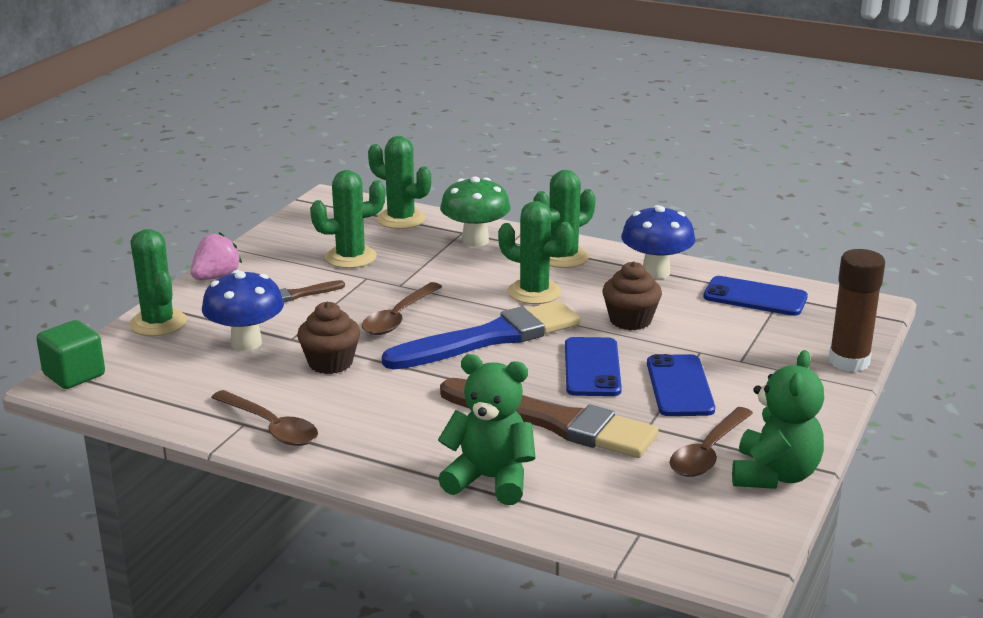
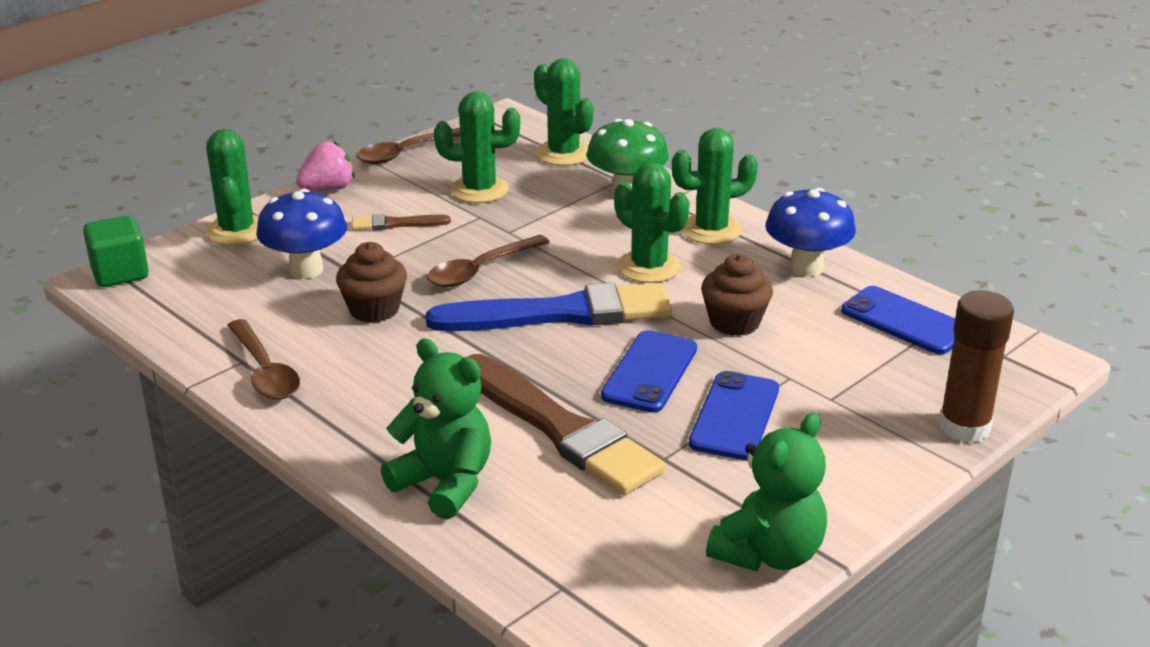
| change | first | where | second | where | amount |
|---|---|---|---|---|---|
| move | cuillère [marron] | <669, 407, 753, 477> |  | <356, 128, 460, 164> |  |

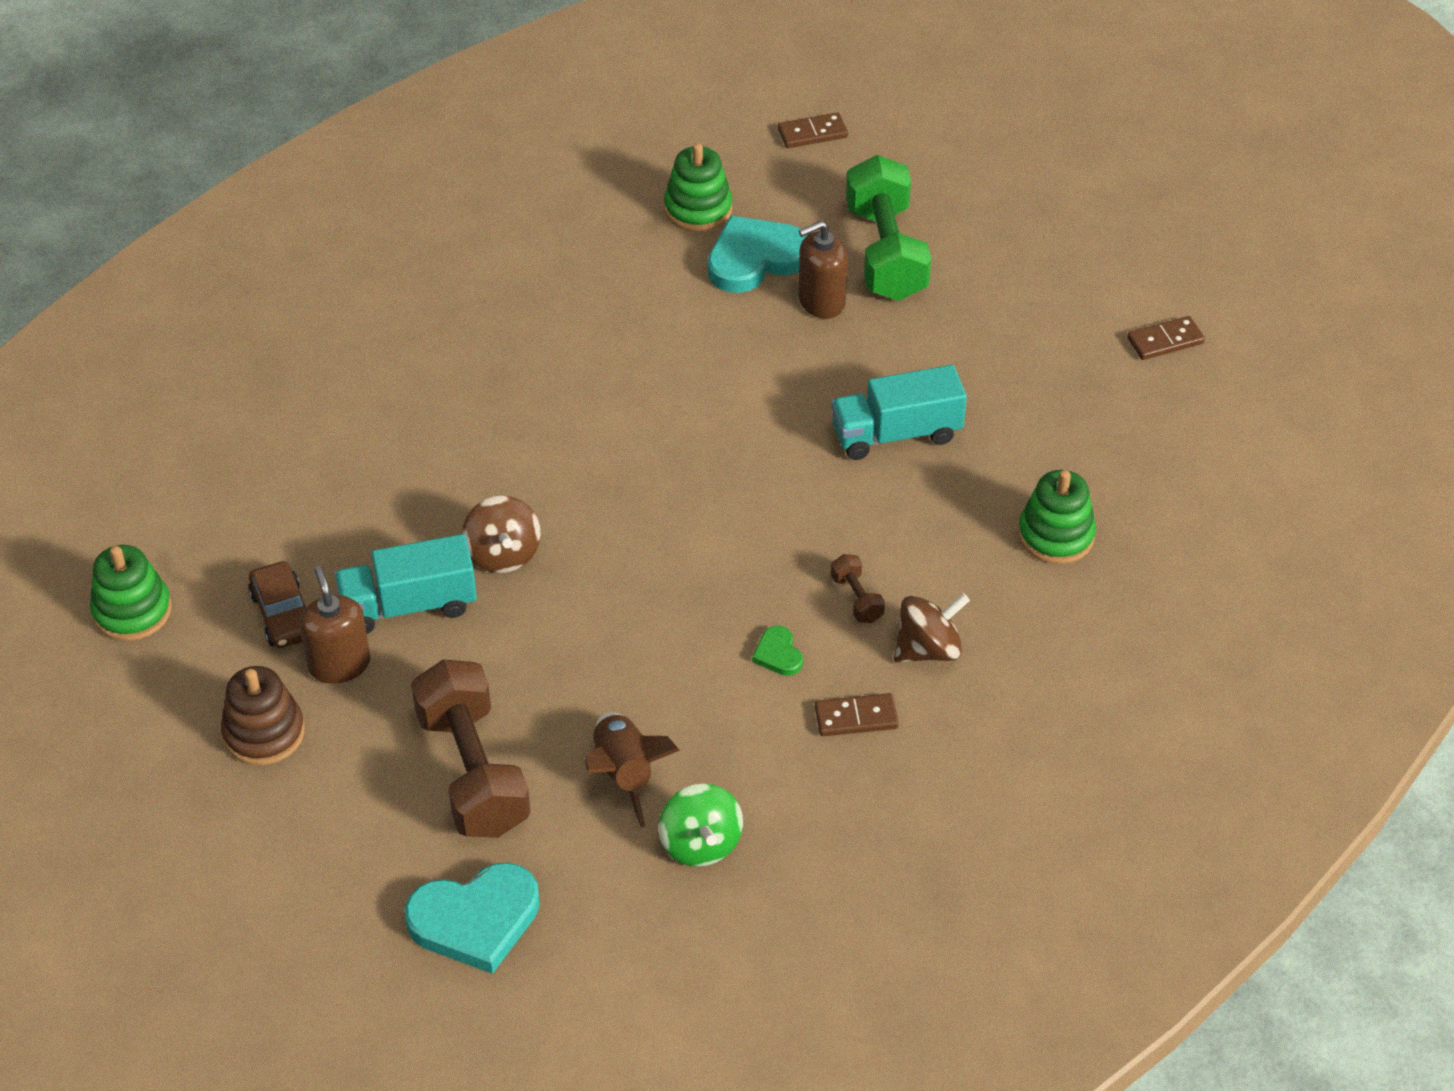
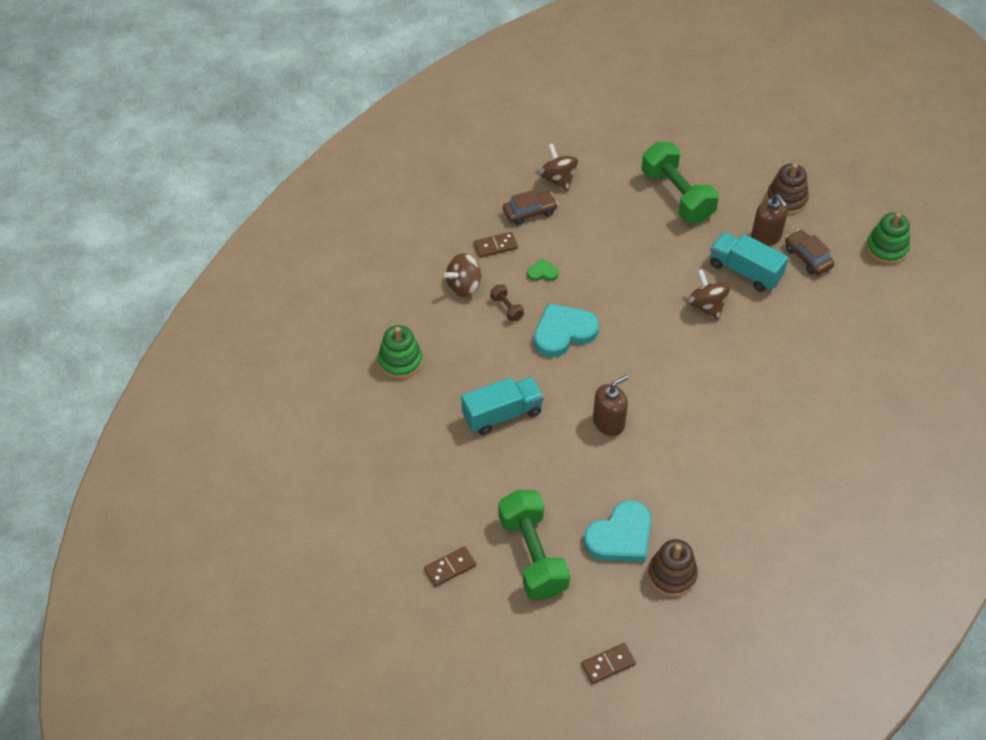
| change | first | where | second | where | amount |
|---|---|---|---|---|---|
| recolor | jouet à empiler [vert] | <664, 143, 732, 232> | jouet à empiler [marron] | <648, 539, 698, 597> |  |
| move | distributeur de savon [marron] | <798, 221, 848, 319> |  | <593, 375, 629, 436> |  |
| move | domino [marron] | <1127, 316, 1205, 360> |  | <424, 546, 476, 587> |  |
| rotate | camion [turquoise] | <334, 534, 477, 634> |  | <710, 232, 788, 292> | 120 degrees counterclockwise |
| rotate | cœur [vert] | <752, 626, 803, 676> |  | <527, 258, 559, 281> | 60 degrees counterclockwise |
| recolor | haltère [marron] | <411, 659, 531, 838> | haltère [vert] | <641, 142, 719, 222> |  |
| delete | fusée [marron] | <584, 712, 680, 828> |  |  |  |
| recolor | toupie [vert] | <659, 783, 743, 867> | toupie [marron] | <539, 144, 578, 192> |  |
| move | cœur [turquoise] | <405, 863, 540, 974> |  | <534, 304, 599, 357> |  |
| insert |  |  | voiture [marron] | <503, 190, 558, 225> |  |

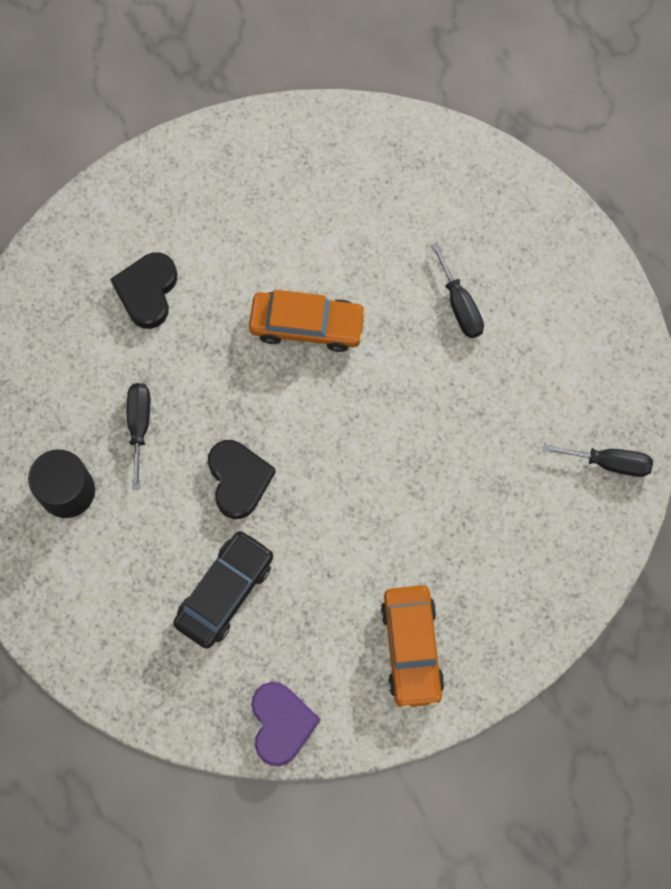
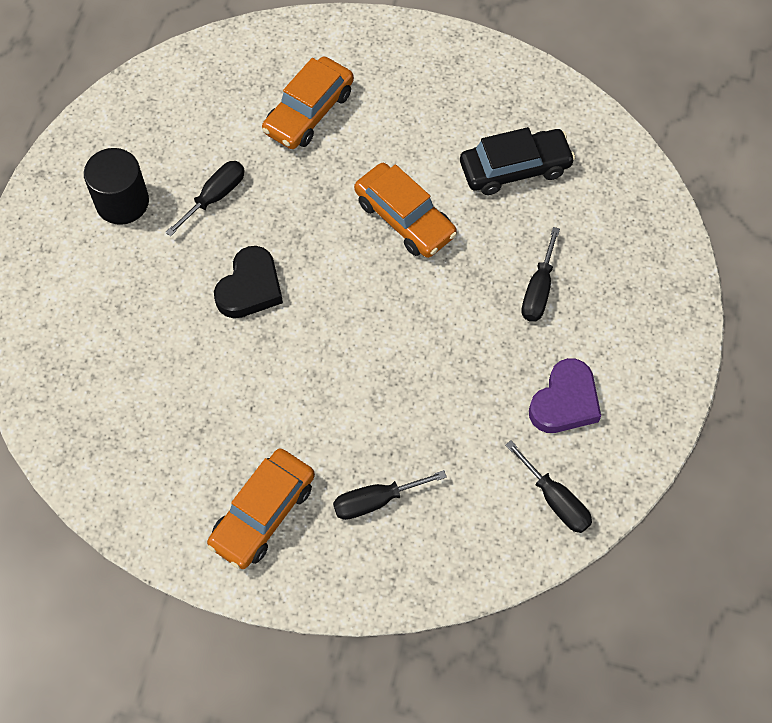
| change | first | where | second | where | amount |
|---|---|---|---|---|---|
| replace | cœur [noir] | <110, 253, 177, 329> | voiture [orange] | <262, 57, 354, 149> |  |
| move | voiture [noir] | <173, 530, 273, 649> |  | <460, 127, 575, 195> |  |
| move | cœur [violet] | <251, 682, 321, 766> |  | <529, 358, 601, 433> |  |
| insert |  |  | tournevis [noir] | <333, 470, 447, 520> |  |

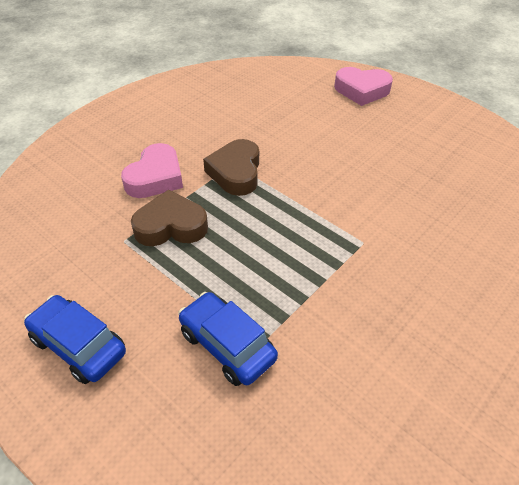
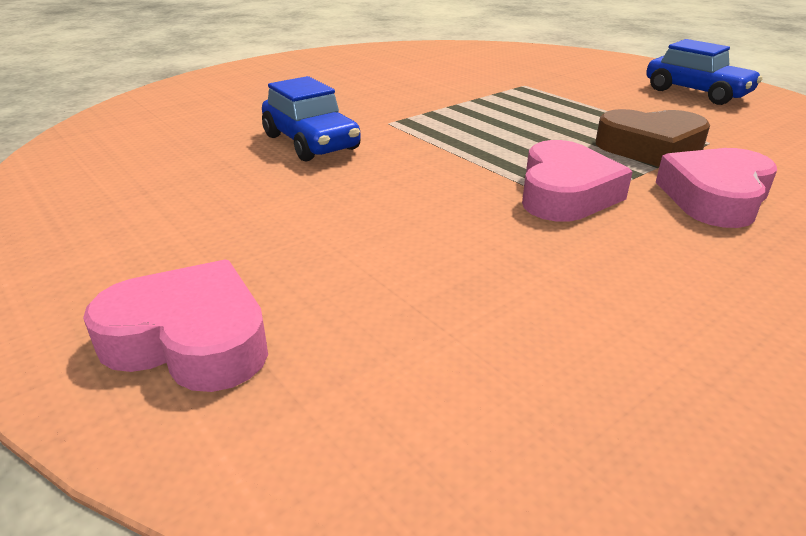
| change | first | where | second | where | amount |
|---|---|---|---|---|---|
| recolor | cœur [marron] | <203, 139, 259, 196> | cœur [rose] | <522, 140, 633, 222> |  |
| move | voiture [bleu] | <178, 292, 278, 386> |  | <262, 76, 361, 162> |  |

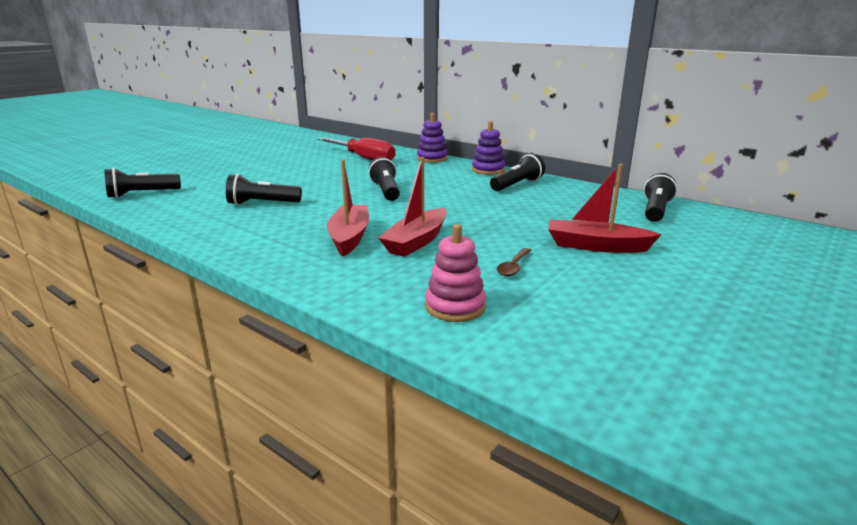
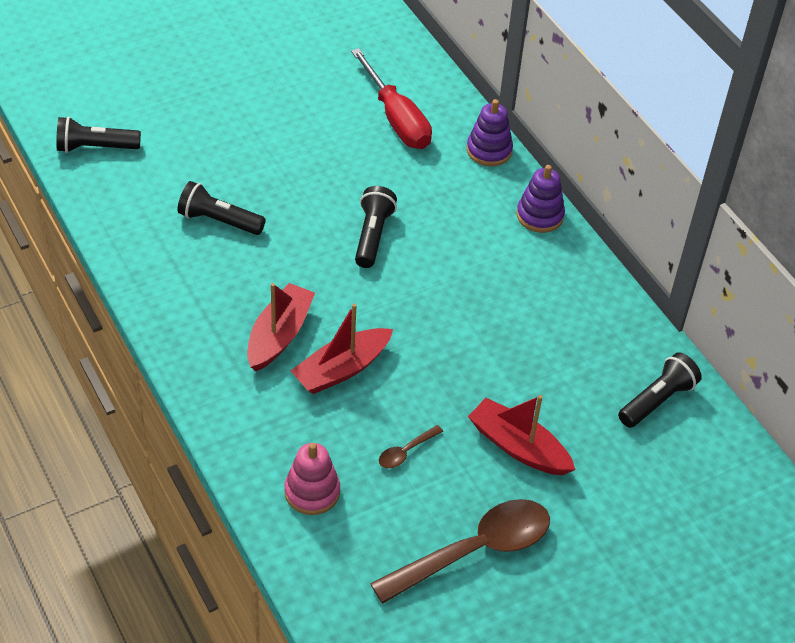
| change | first | where | second | where | amount |
|---|---|---|---|---|---|
| delete | lampe de poche [noir] | <490, 154, 545, 191> |  |  |  |
| insert |  |  | cuillère [marron] | <370, 499, 550, 604> |  |

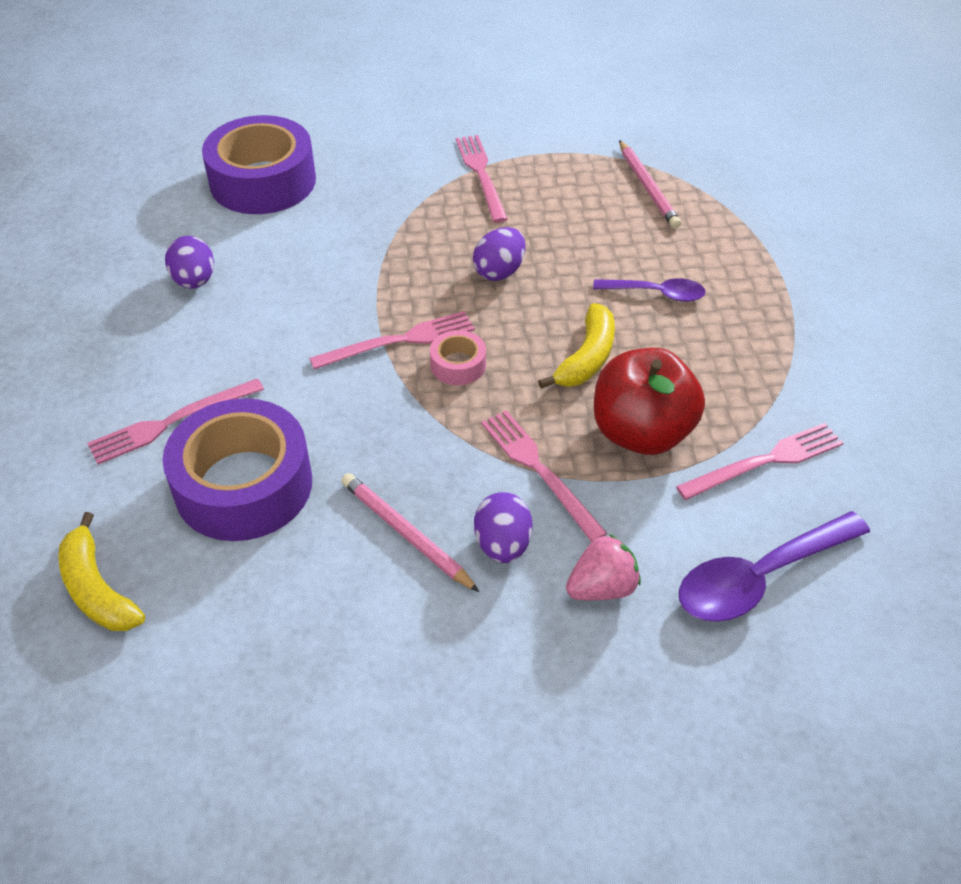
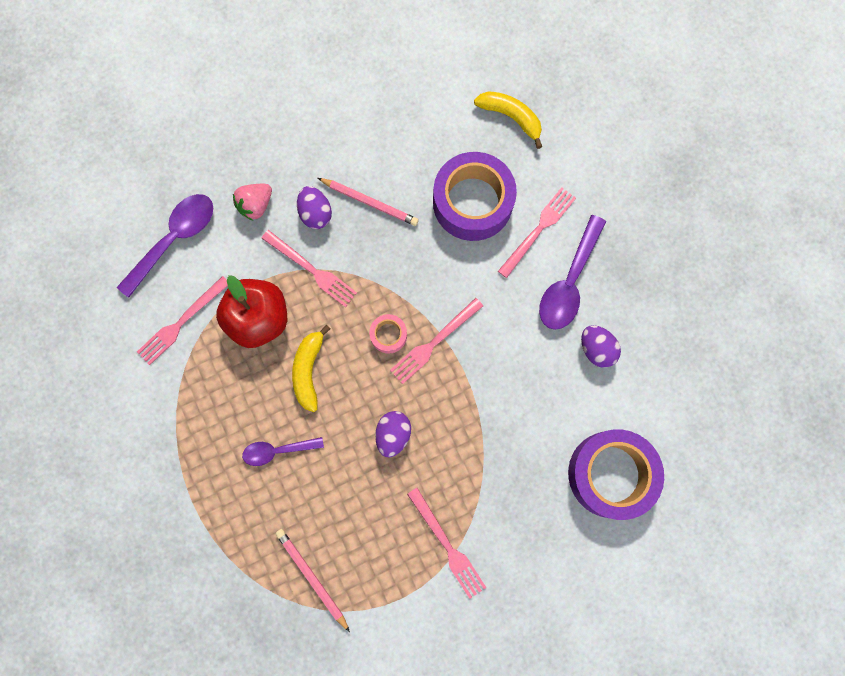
| change | first | where | second | where | amount |
|---|---|---|---|---|---|
| insert |  |  | cuillère [violet] | <539, 215, 606, 330> |  |

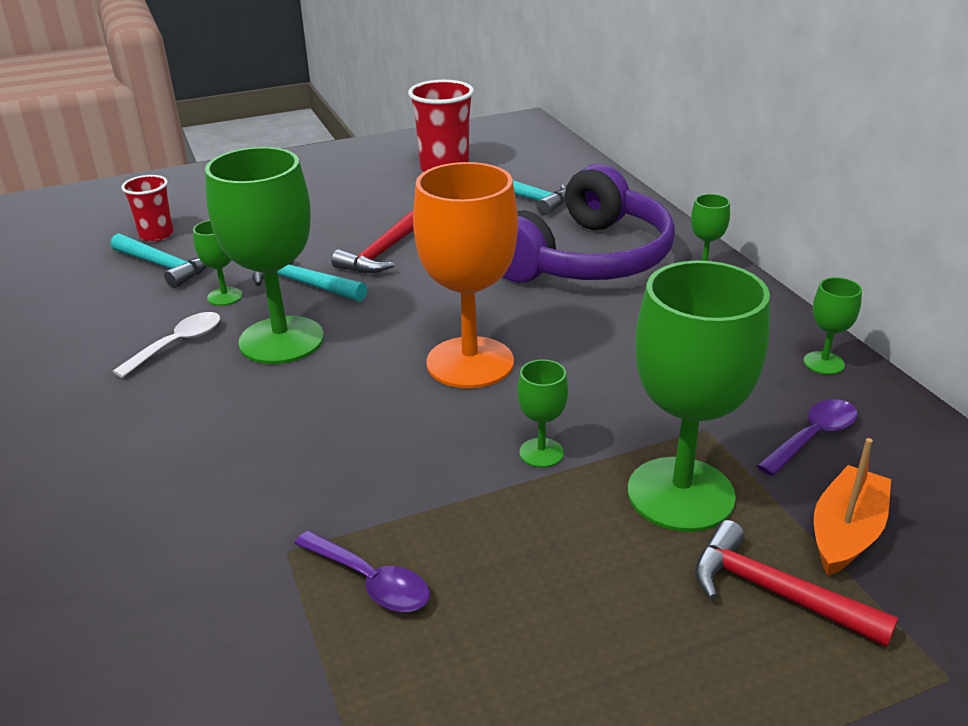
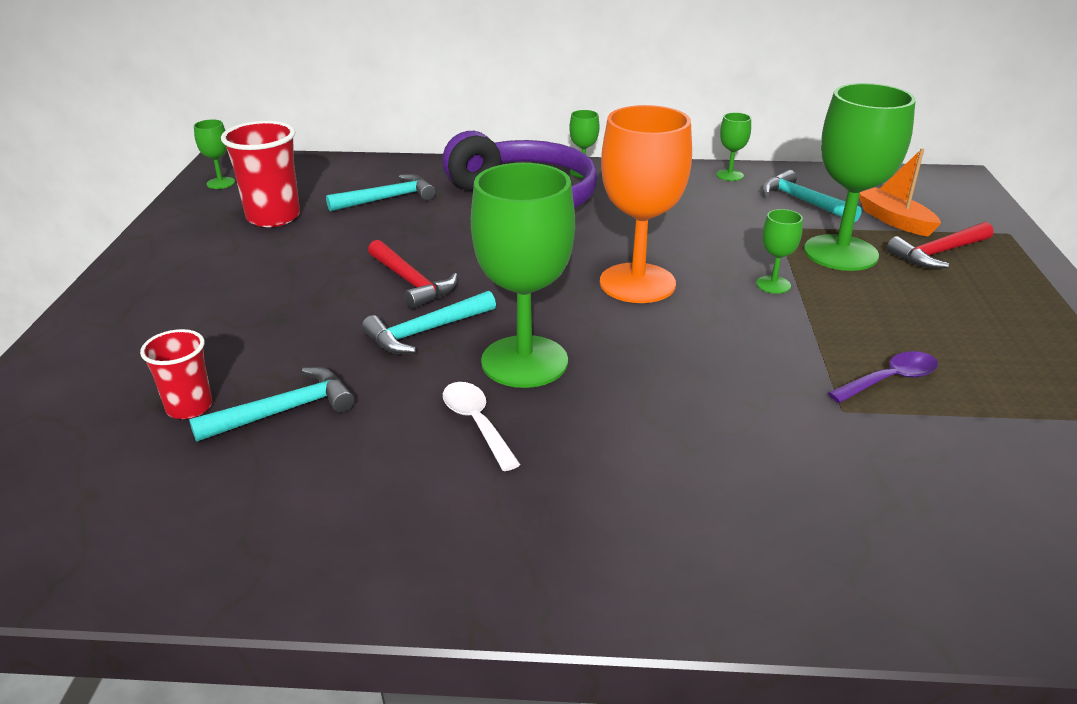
| change | first | where | second | where | amount |
|---|---|---|---|---|---|
| move | verre à pied [vert] | <193, 220, 243, 306> |  | <194, 120, 235, 189> |  |
| replace | cuillère [violet] | <756, 399, 858, 476> | marteau [turquoise] | <762, 170, 862, 222> |  |

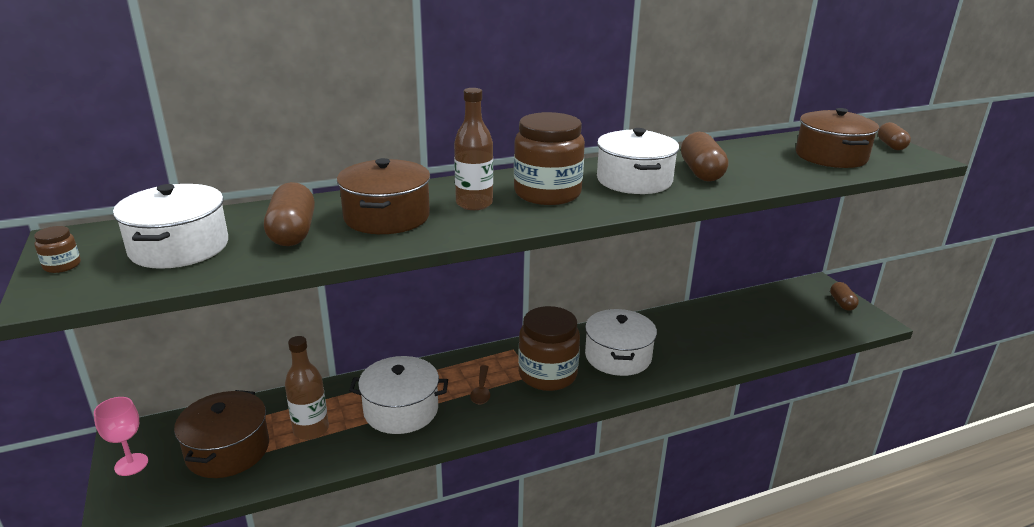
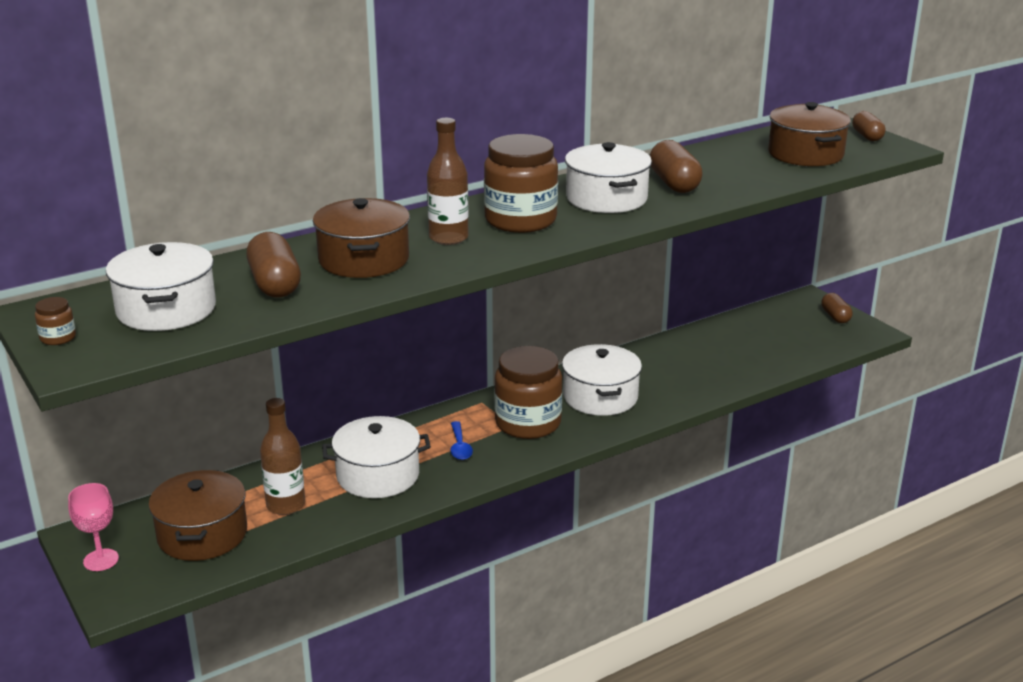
| change | first | where | second | where | amount |
|---|---|---|---|---|---|
| recolor | cuillère [marron] | <470, 365, 490, 405> | cuillère [bleu] | <451, 421, 473, 460> |  |

